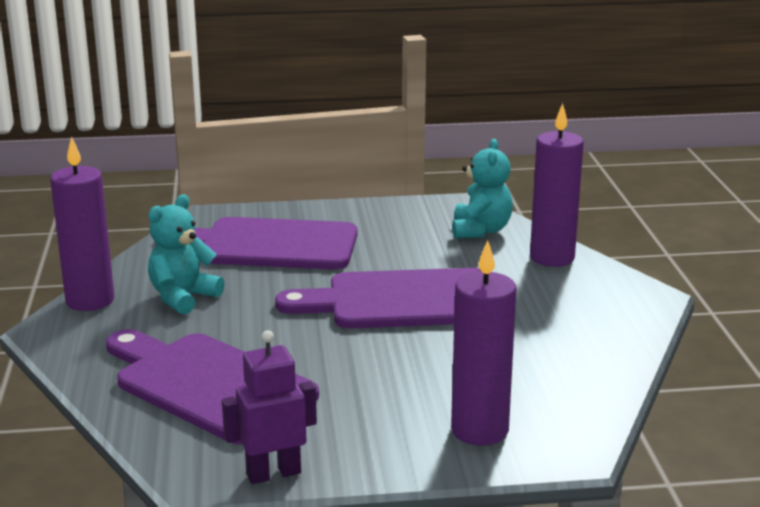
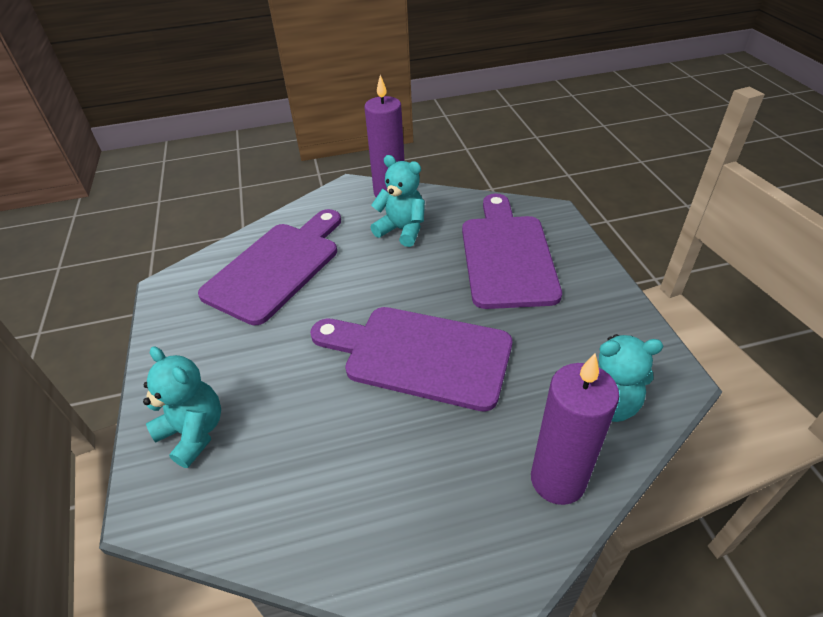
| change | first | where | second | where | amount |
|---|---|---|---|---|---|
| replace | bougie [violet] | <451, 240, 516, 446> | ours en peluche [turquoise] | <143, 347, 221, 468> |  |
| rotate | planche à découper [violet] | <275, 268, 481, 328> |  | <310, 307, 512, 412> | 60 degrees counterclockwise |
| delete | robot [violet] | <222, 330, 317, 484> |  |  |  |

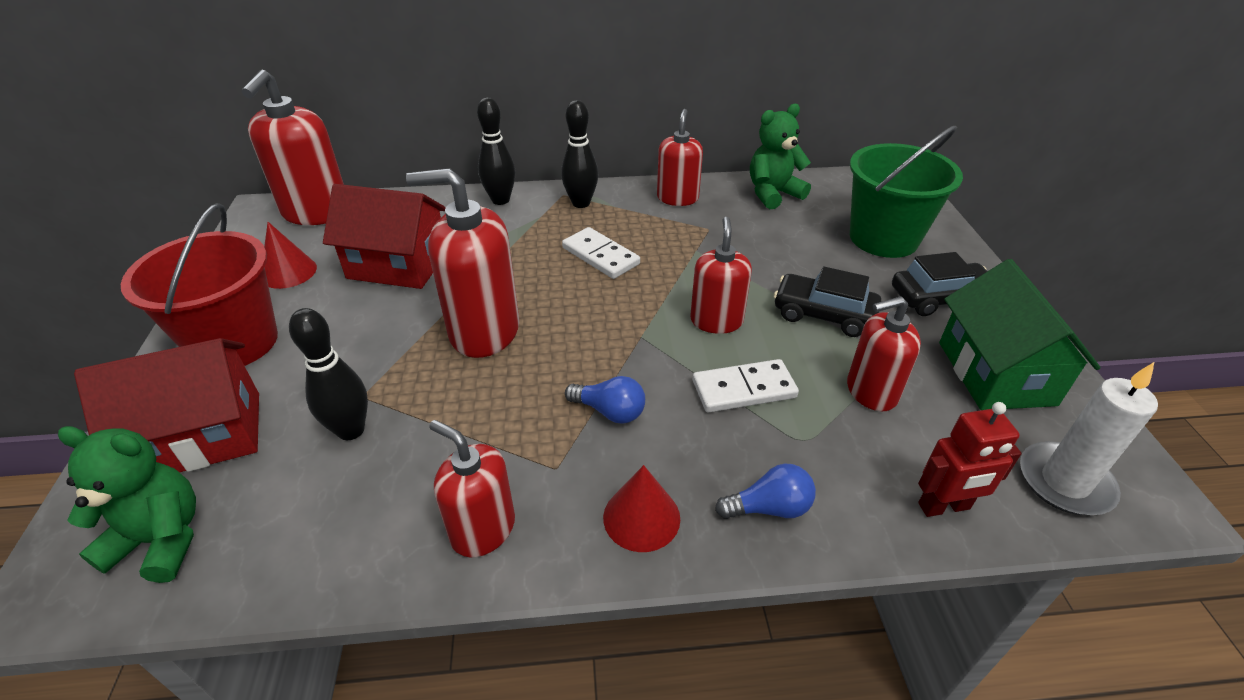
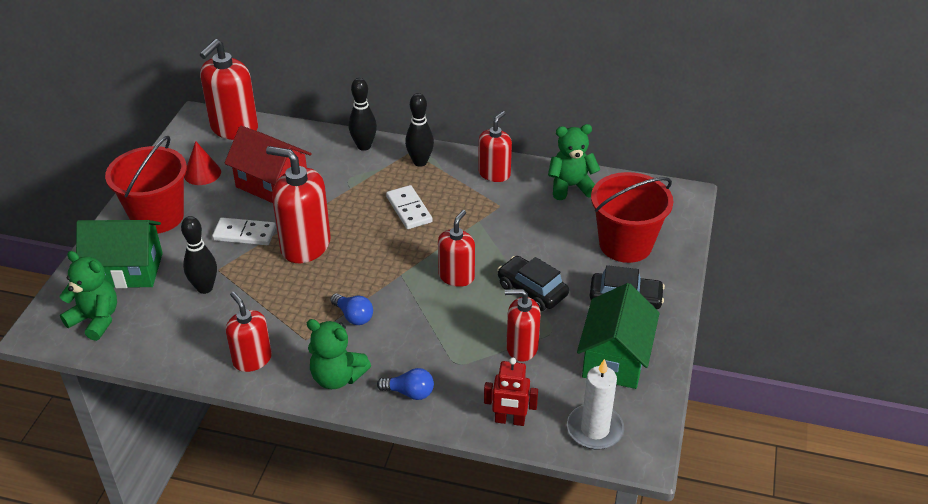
| change | first | where | second | where | amount |
|---|---|---|---|---|---|
| recolor | seau [vert] | <850, 126, 963, 258> | seau [rouge] | <591, 172, 673, 263> |  |
| recolor | maison [rouge] | <74, 338, 259, 472> | maison [vert] | <76, 220, 163, 288> |  |
| move | domino [blanc] | <693, 359, 799, 412> |  | <212, 218, 276, 245> |  |
| replace | cône [rouge] | <603, 465, 680, 552> | ours en peluche [vert] | <307, 319, 371, 389> |  |

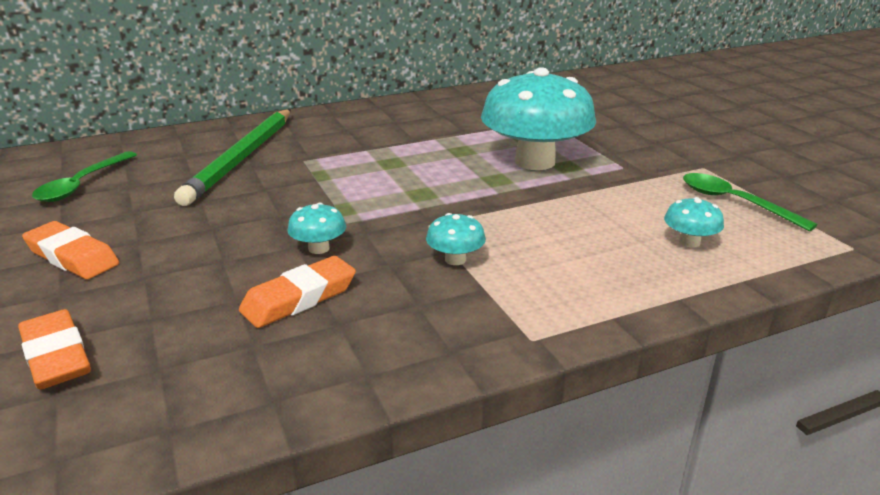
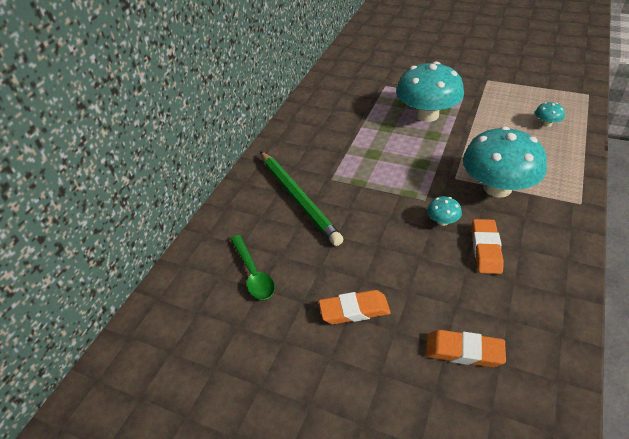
| change | first | where | second | where | amount |
|---|---|---|---|---|---|
| delete | cuillère [vert] | <683, 173, 818, 231> |  |  |  |
| resize | champignon [turquoise] | <426, 213, 486, 265> |  | <463, 126, 547, 197> | x2.43 |

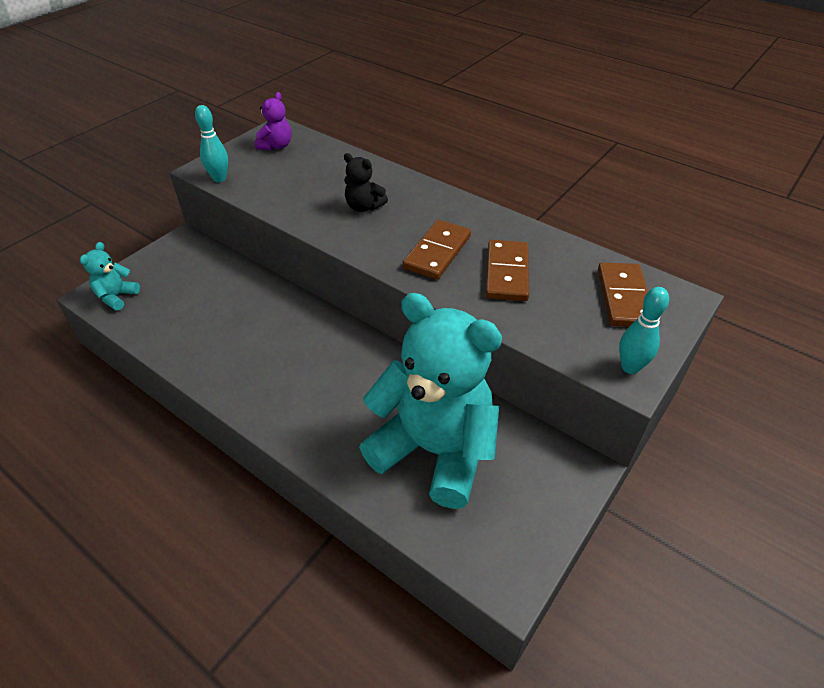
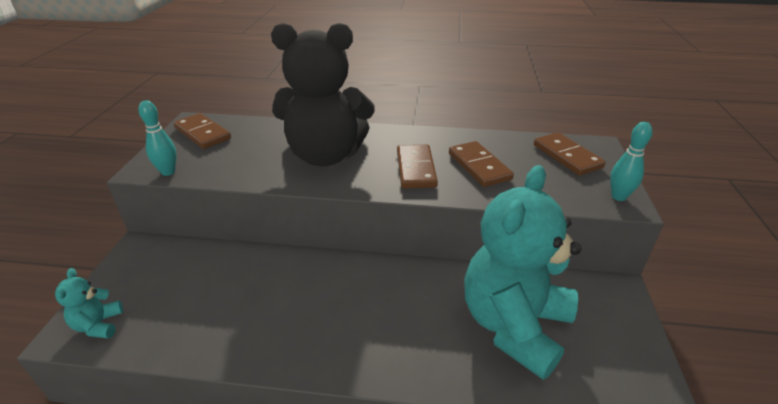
| change | first | where | second | where | amount |
|---|---|---|---|---|---|
| replace | ours en peluche [violet] | <255, 92, 291, 151> | domino [marron] | <174, 113, 231, 149> |  |
| resize | ours en peluche [noir] | <344, 153, 388, 212> |  | <271, 23, 375, 166> | x2.47 |
| rotate | ours en peluche [turquoise] | <359, 293, 502, 509> |  | <464, 165, 582, 380> | 60 degrees counterclockwise |

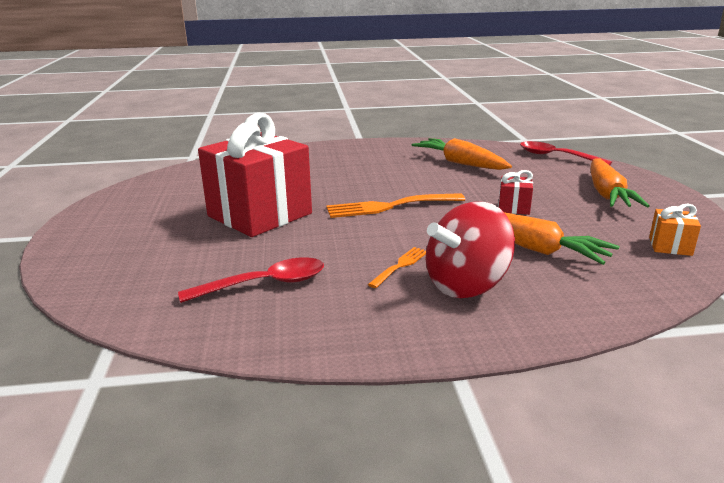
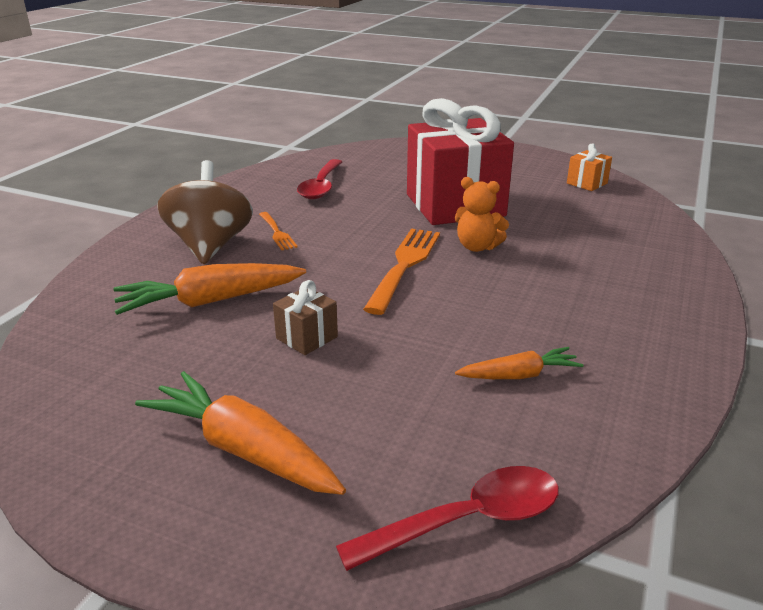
| change | first | where | second | where | amount |
|---|---|---|---|---|---|
| resize | carotte [orange] | <412, 138, 512, 170> |  | <455, 347, 583, 379> | x0.58 |
| recolor | cadeau [rouge] | <498, 170, 533, 215> | cadeau [marron] | <273, 280, 338, 355> |  |
| recolor | toupie [rouge] | <426, 202, 515, 298> | toupie [marron] | <157, 160, 253, 264> |  |
| move | cadeau [orange] | <649, 204, 701, 256> |  | <567, 144, 612, 191> |  |
| insert |  |  | ours en peluche [orange] | <455, 177, 509, 252> |  |

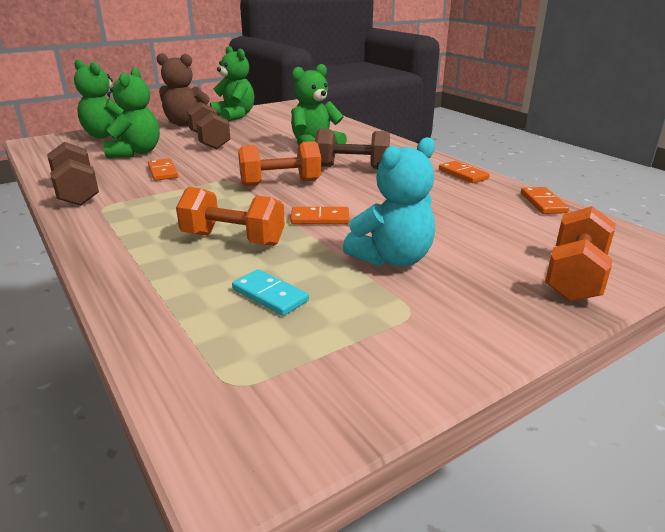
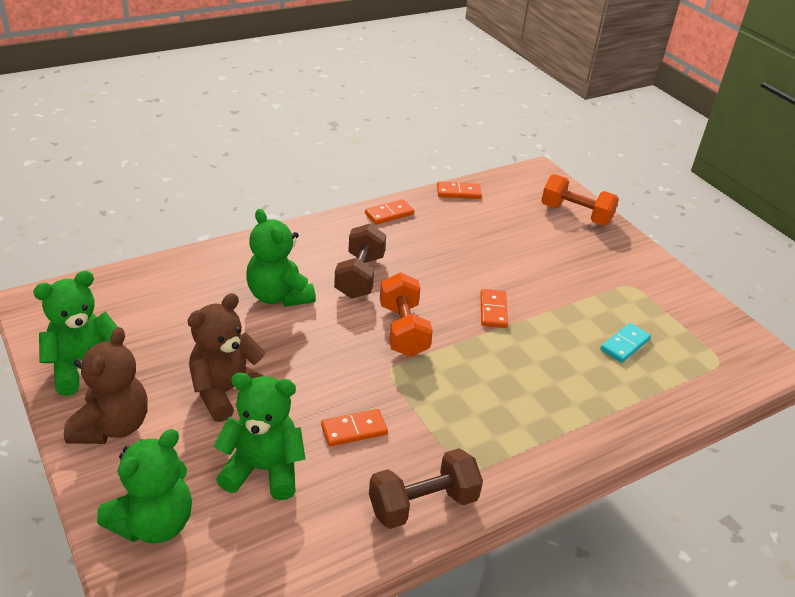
| change | first | where | second | where | amount |
|---|---|---|---|---|---|
| replace | haltère [marron] | <187, 102, 230, 149> | ours en peluche [marron] | <188, 293, 266, 422> |  |
| delete | ours en peluche [turquoise] | <343, 137, 435, 267> |  |  |  |
| delete | haltère [orange] | <176, 187, 285, 246> |  |  |  |

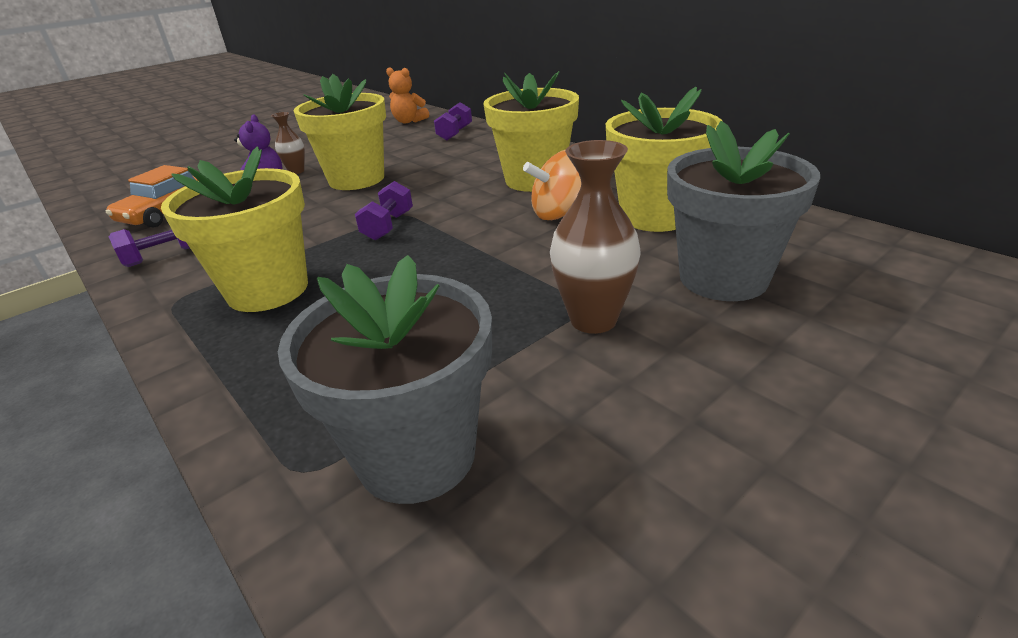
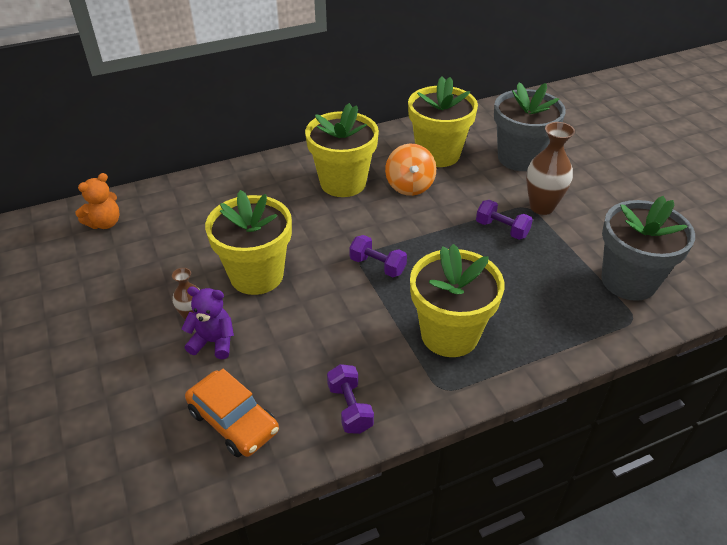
| change | first | where | second | where | amount |
|---|---|---|---|---|---|
| move | haltère [violet] | <434, 102, 472, 141> |  | <476, 200, 533, 240> |  |

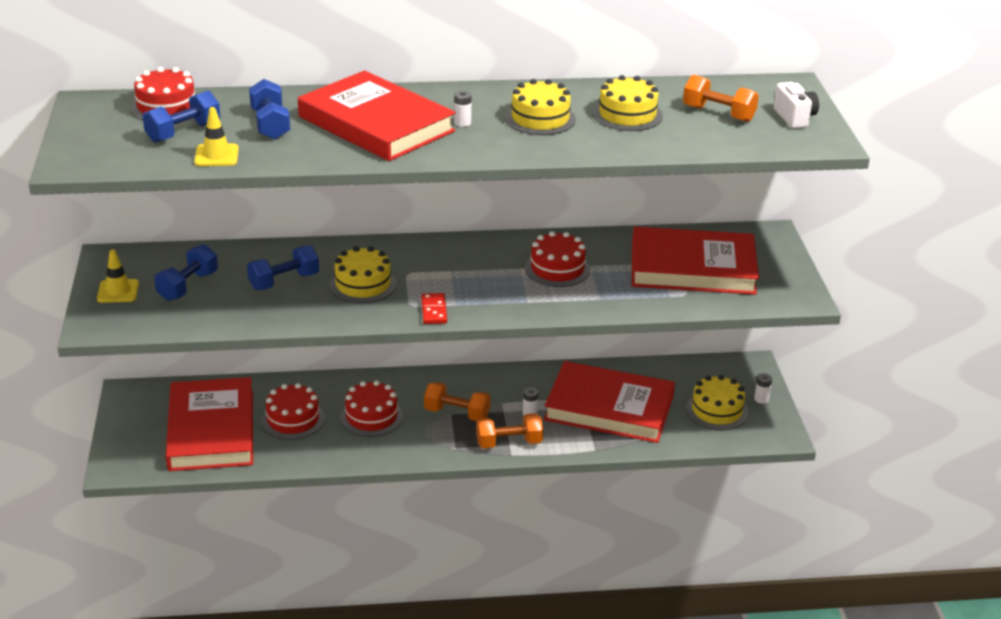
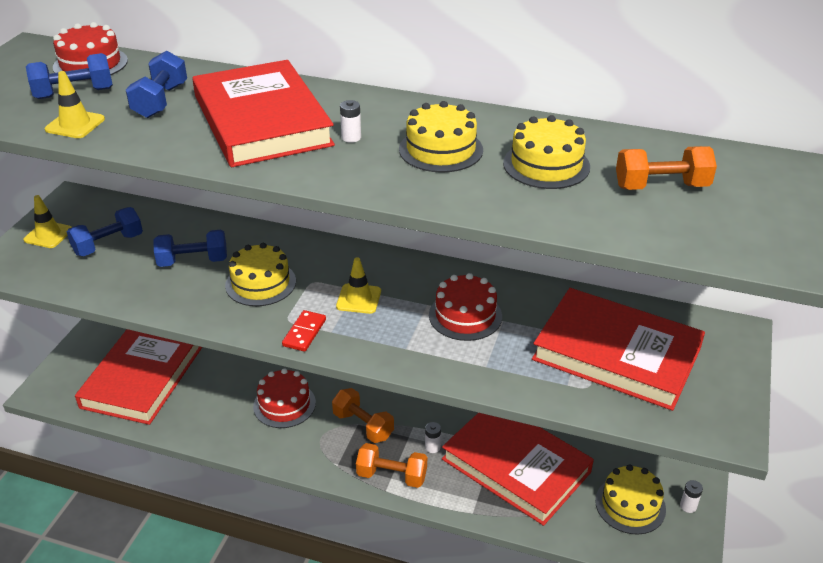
| change | first | where | second | where | amount |
|---|---|---|---|---|---|
| rotate | haltère [orange] | <683, 75, 759, 122> |  | <616, 146, 717, 190> | 60 degrees counterclockwise |
| delete | appareil photo [blanc] | <774, 82, 819, 129> |  |  |  |
| delete | gâteau [rouge] | <261, 383, 325, 440> |  |  |  |
| insert |  |  | cône de chantier [jaune] | <336, 257, 381, 314> |  |

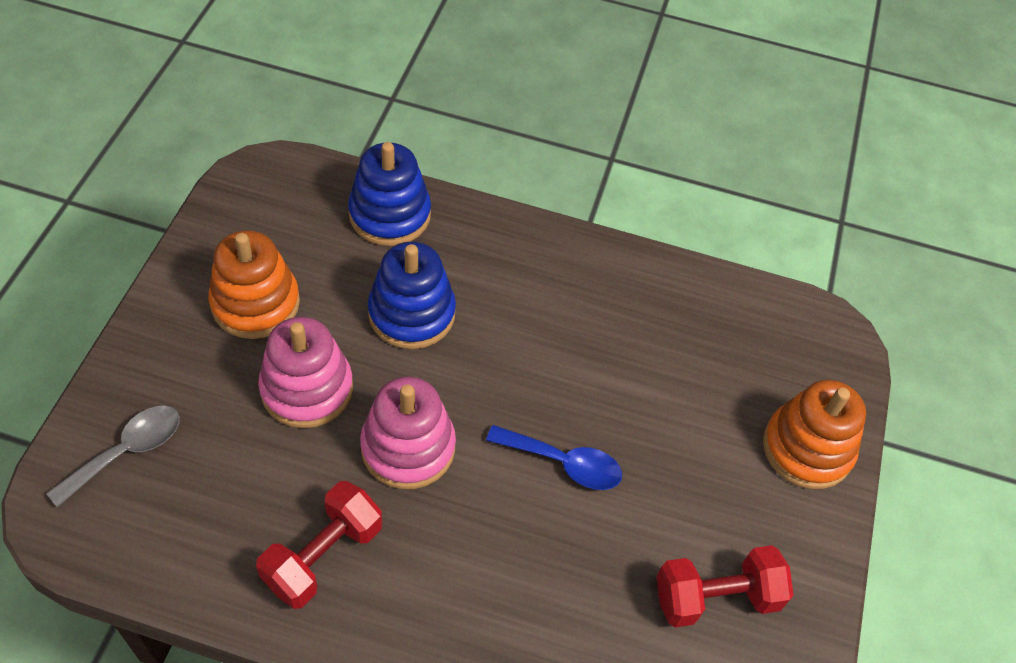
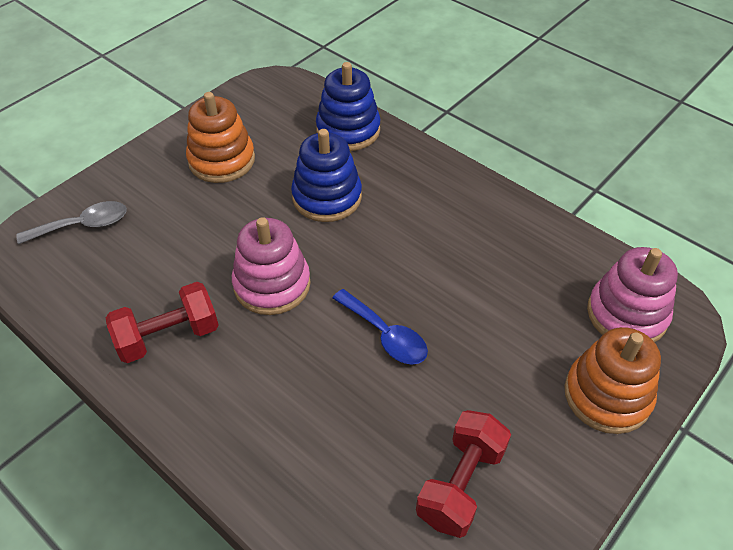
| change | first | where | second | where | amount |
|---|---|---|---|---|---|
| move | jouet à empiler [rose] | <258, 317, 353, 428> |  | <587, 247, 678, 342> |  |
| rotate | haltère [rouge] | <657, 545, 794, 627> |  | <416, 410, 511, 538> | 75 degrees counterclockwise |

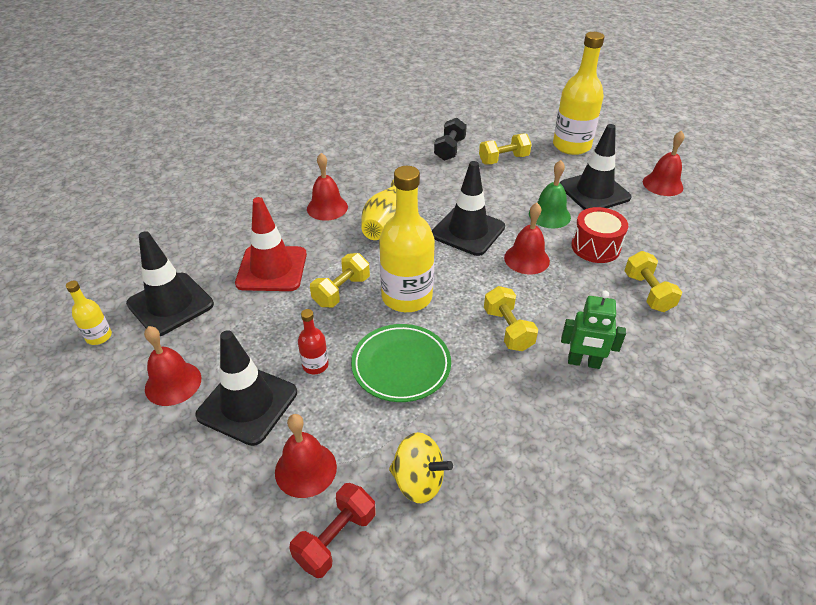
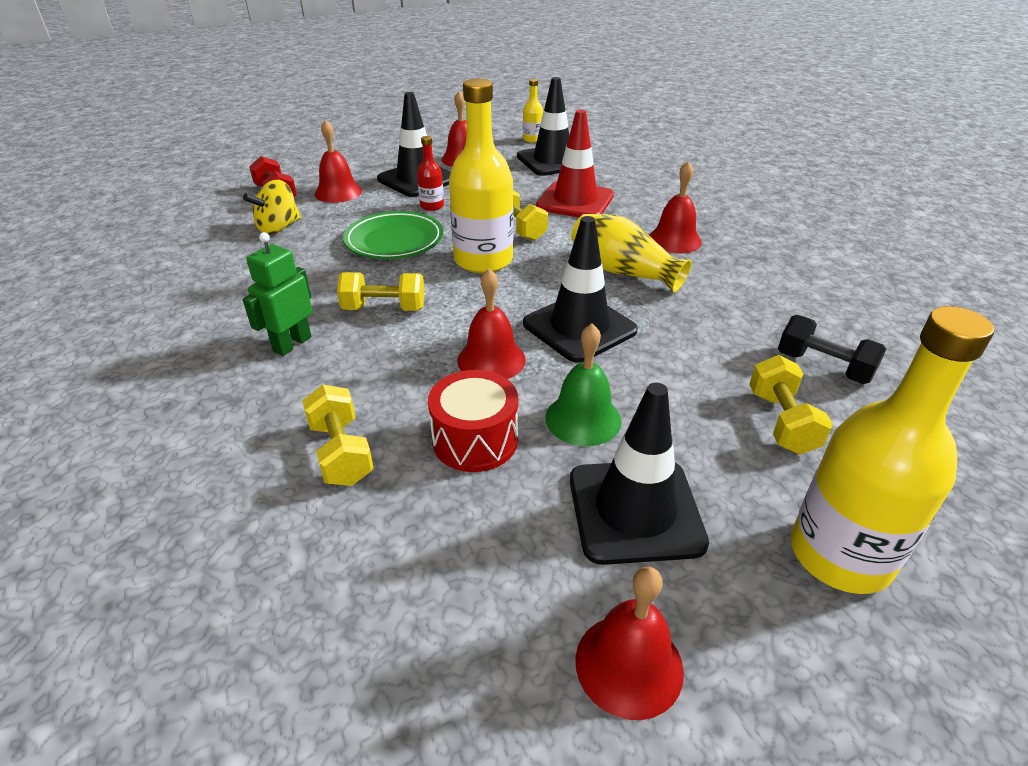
| change | first | where | second | where | amount |
|---|---|---|---|---|---|
| rotate | haltère [jaune] | <624, 251, 682, 312> |  | <302, 385, 374, 486> | 60 degrees clockwise |

